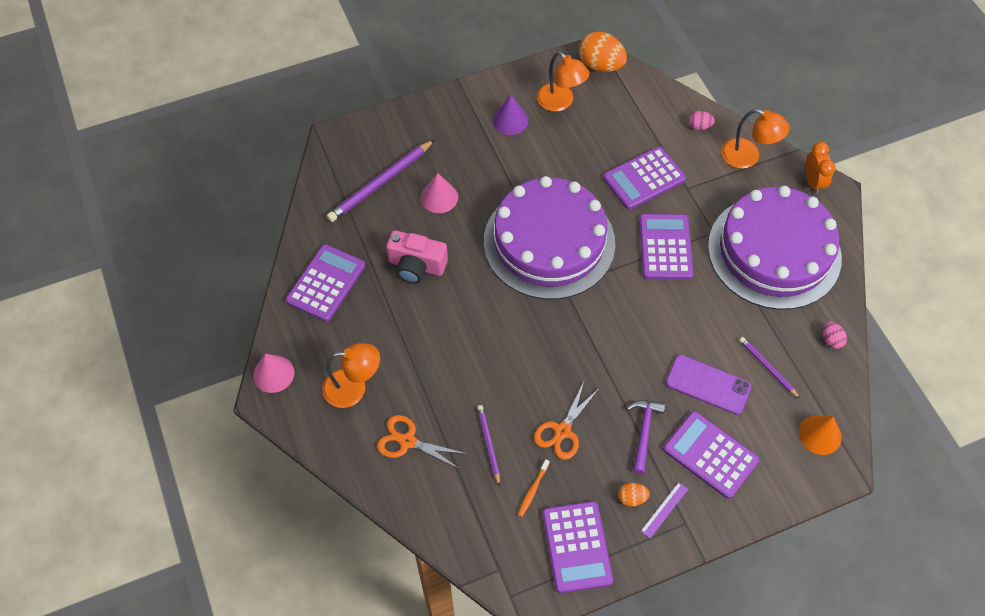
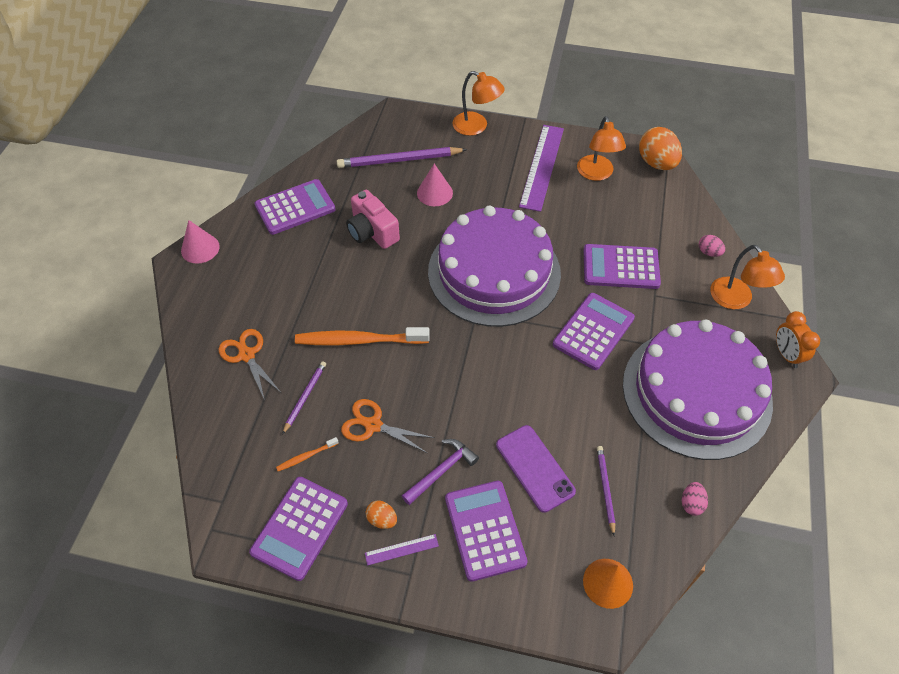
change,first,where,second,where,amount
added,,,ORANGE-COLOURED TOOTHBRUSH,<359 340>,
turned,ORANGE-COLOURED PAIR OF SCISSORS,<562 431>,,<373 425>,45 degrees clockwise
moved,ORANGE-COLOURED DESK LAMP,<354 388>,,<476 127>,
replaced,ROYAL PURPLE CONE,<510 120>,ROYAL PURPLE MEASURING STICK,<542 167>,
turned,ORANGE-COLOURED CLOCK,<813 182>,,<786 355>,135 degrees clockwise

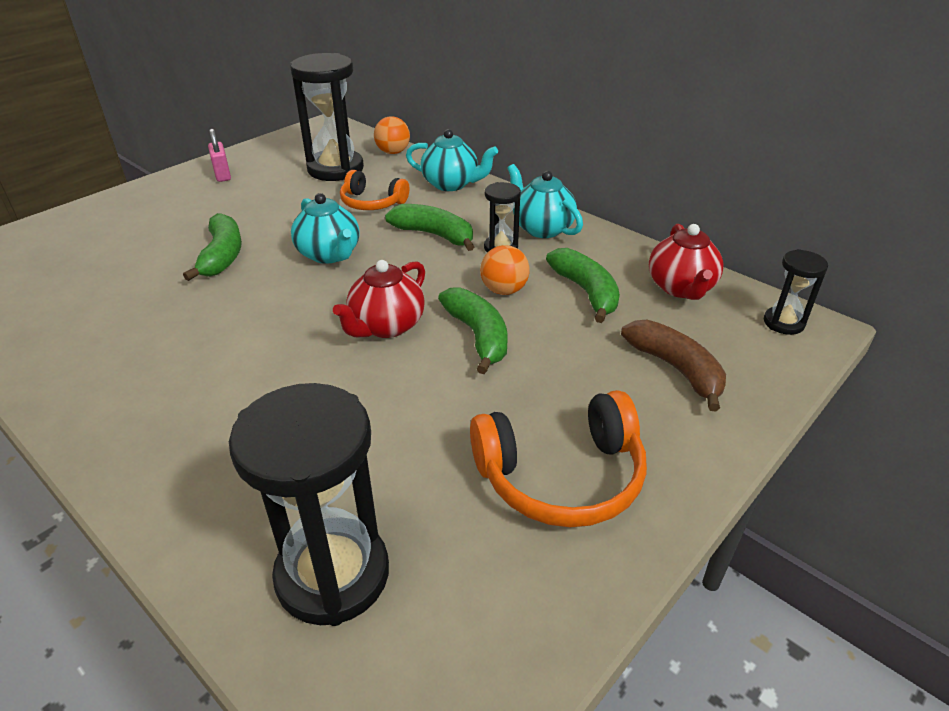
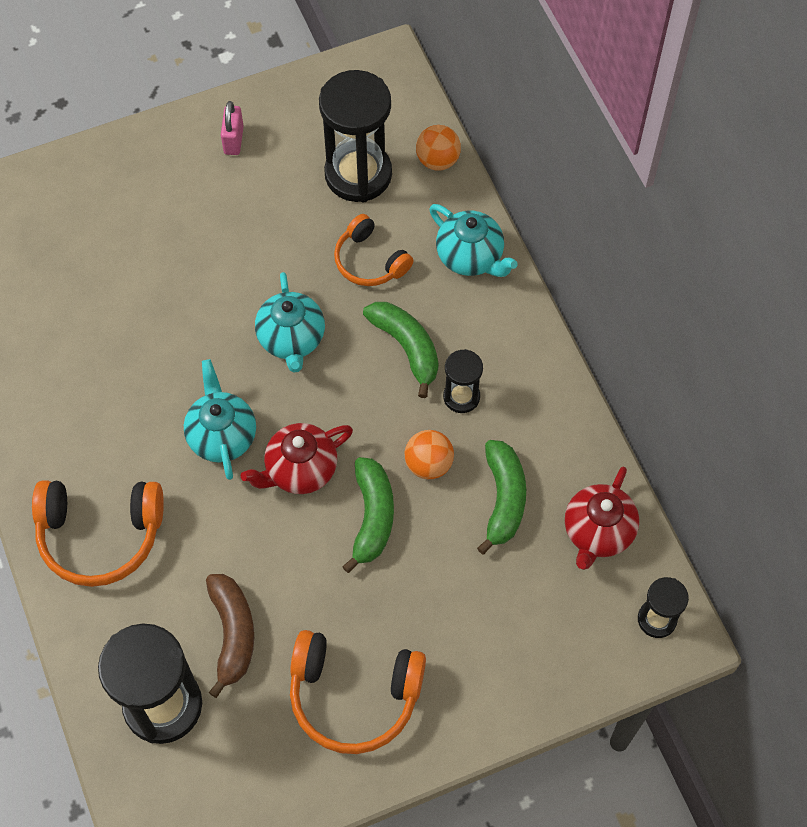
change,first,where,second,where,amount
added,,,ORANGE-COLOURED HEADSET,<100 535>,
moved,TURQUOISE TEA POT,<542 228>,,<222 436>,
moved,DARK BROWN BANANA FRUIT,<676 369>,,<232 634>,
removed,EMERALD BANANA FRUIT,<222 256>,,,

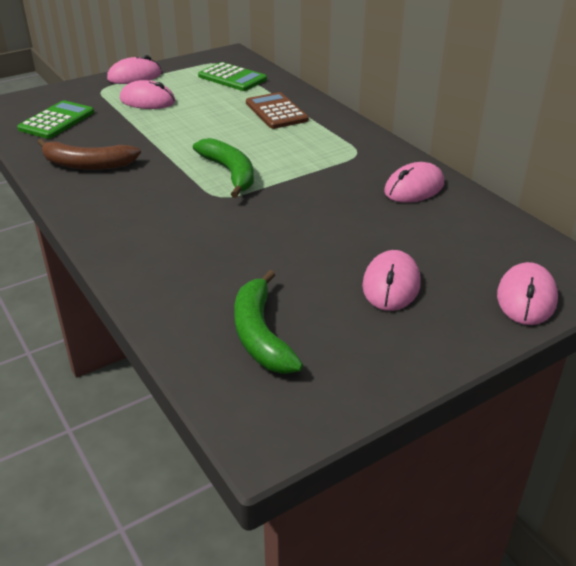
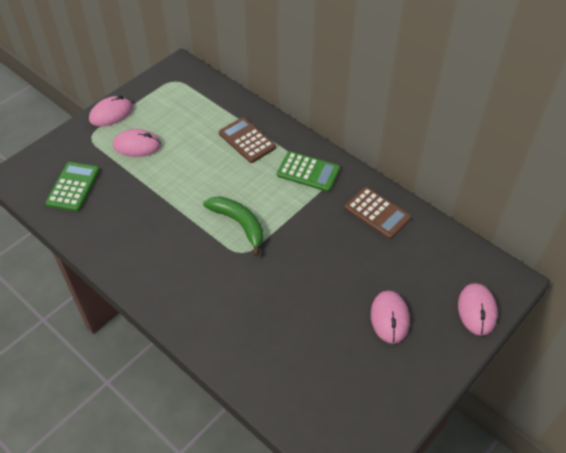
change,first,where,second,where,amount
moved,EMERALD POCKET CALCULATOR,<232 78>,,<308 172>,
replaced,ROSY PC MOUSE,<414 188>,DARK BROWN POCKET CALCULATOR,<377 213>,
removed,DARK BROWN BANANA FRUIT,<87 165>,,,
removed,EMERALD BANANA FRUIT,<260 335>,,,

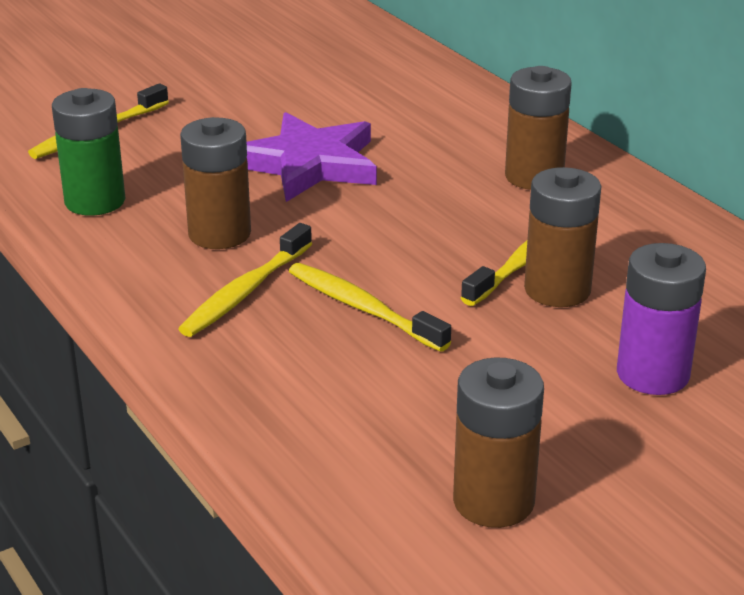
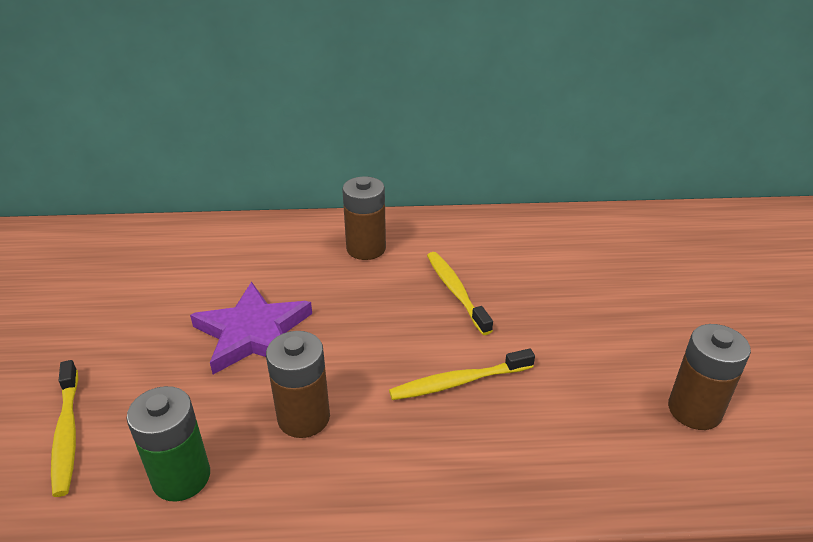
change,first,where,second,where,amount
removed,GOLDEN TOOTHBRUSH,<245 291>,,,
removed,DARK BROWN POWER CELL,<557 290>,,,
removed,ROYAL PURPLE POWER CELL,<652 374>,,,

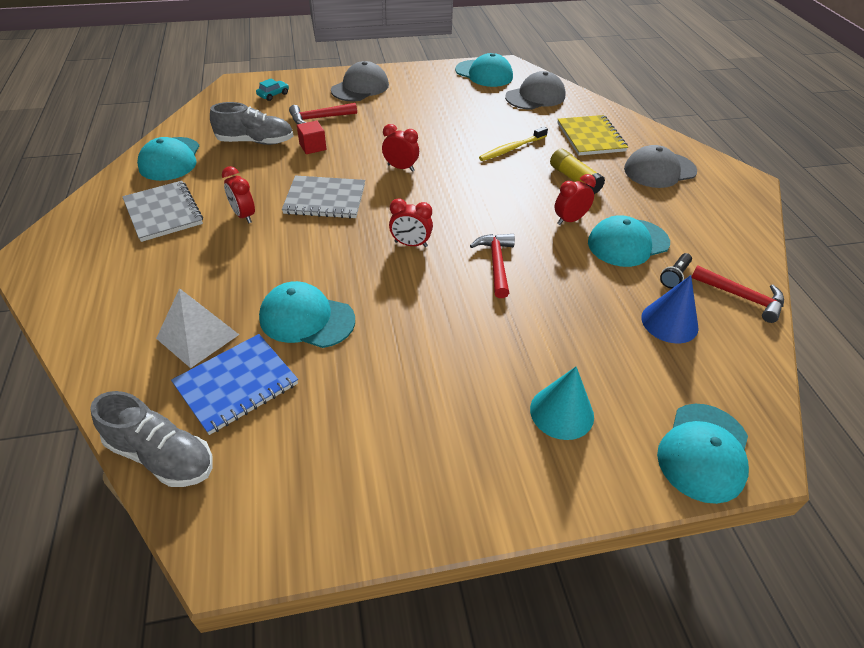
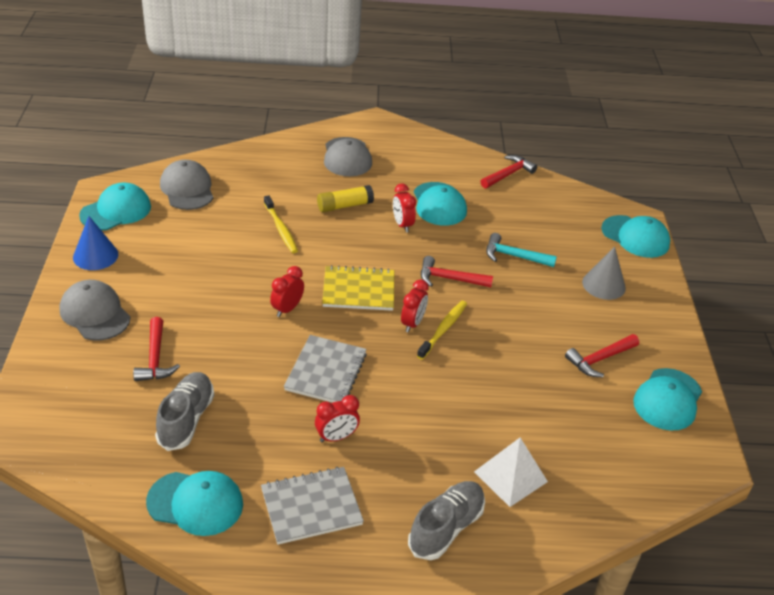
change,first,where,second,where,amount
moved,COBALT CONE,<669 322>,,<95 255>,
moved,GOLDEN EXERCISE BOOK,<590 137>,,<358 290>,
moved,ASH-GREY SHOE,<162 456>,,<446 528>,
added,,,GOLDEN TOOTHBRUSH,<443 329>,
added,,,TURQUOISE CARPENTER'S HAMMER,<514 256>,
added,,,RED CARPENTER'S HAMMER,<599 359>,
recoloured,TURQUOISE CONE,<561 412>,ASH-GREY CONE,<603 285>,
moved,TURQUOISE PEAKED CAP,<306 319>,,<668 399>,
removed,COBALT EXERCISE BOOK,<236 384>,,,
removed,TURQUOISE CAR,<273 95>,,,
removed,RED CUBE,<313 147>,,,
removed,BLACK FLASHLIGHT,<674 276>,,,

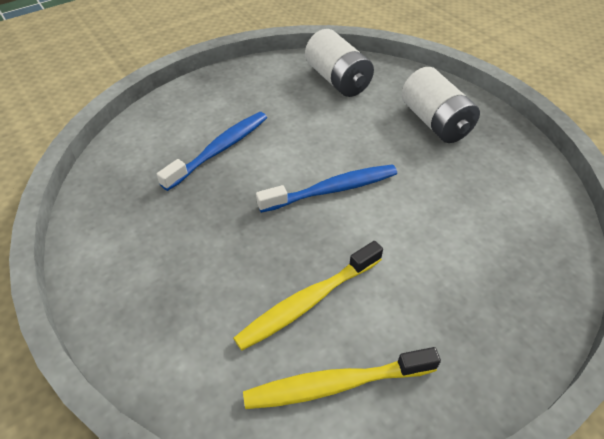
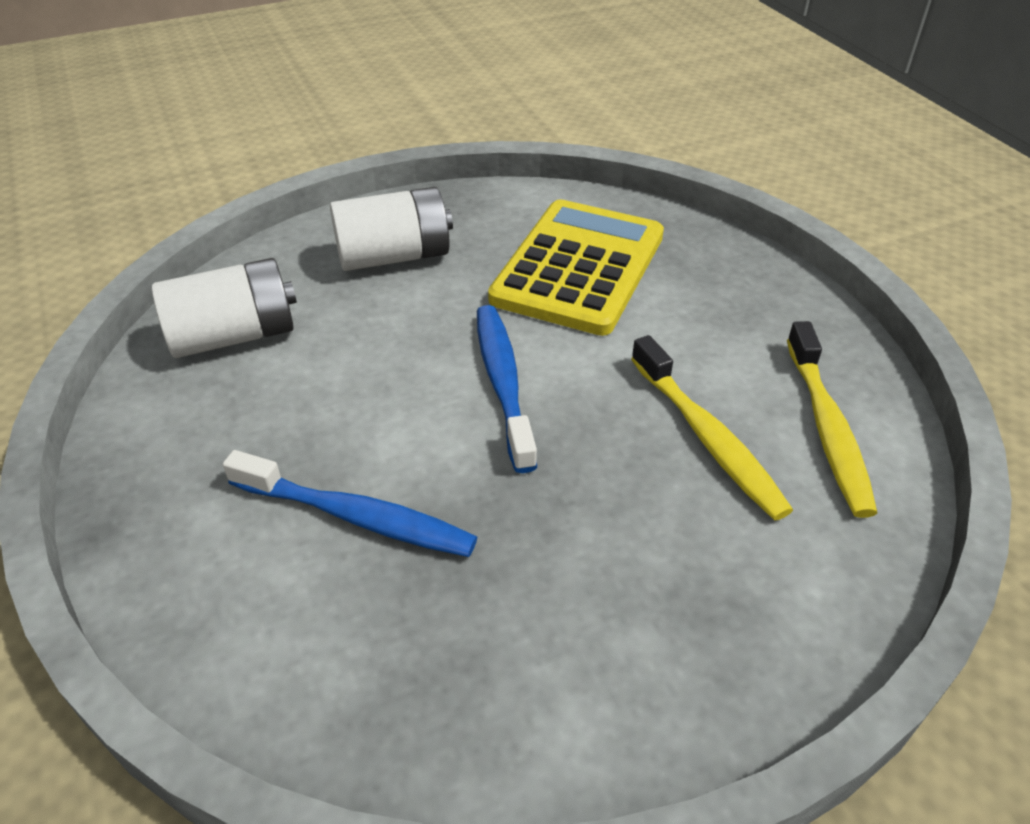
change,first,where,second,where,amount
turned,COBALT TOOTHBRUSH,<220 149>,,<357 517>,150 degrees clockwise
added,,,GOLDEN POCKET CALCULATOR,<578 267>,

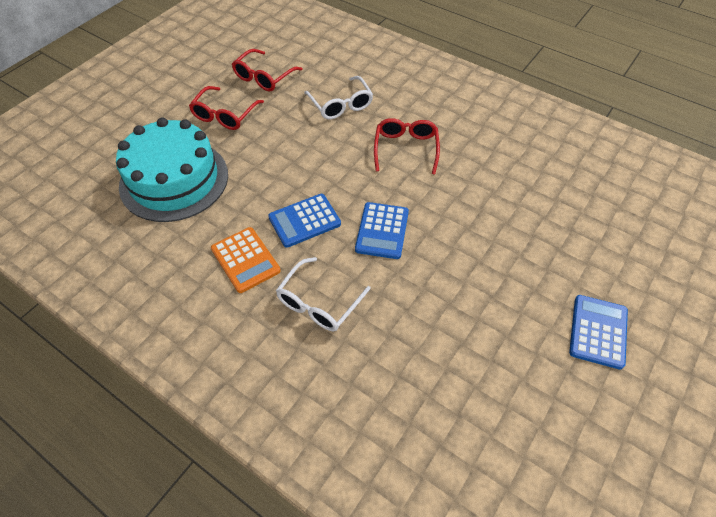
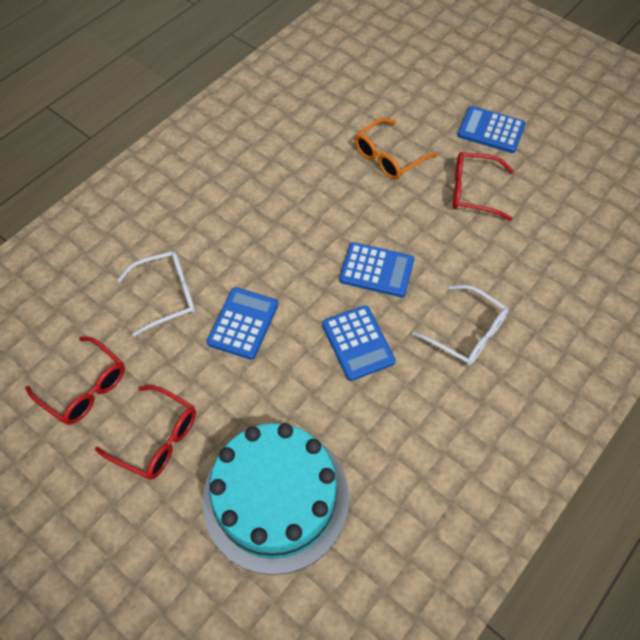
change,first,where,second,where,amount
added,,,COBALT POCKET CALCULATOR,<243 323>,
added,,,ORANGE-COLOURED EYEGLASSES,<388 157>,
moved,RED EYEGLASSES,<406 149>,,<473 191>,
removed,ORANGE-COLOURED POCKET CALCULATOR,<245 260>,,,

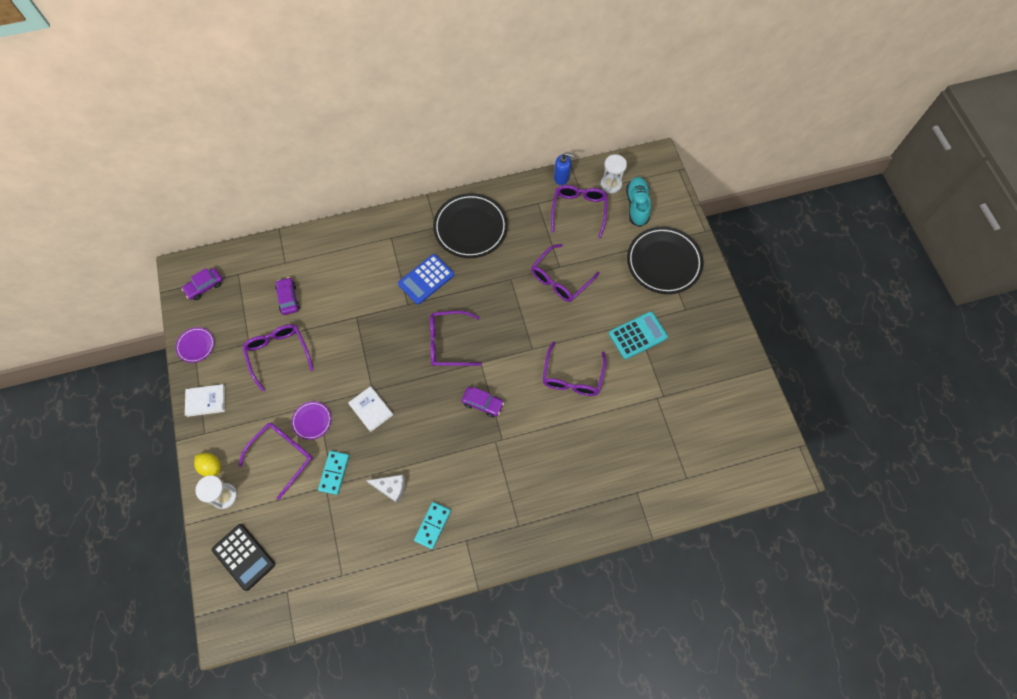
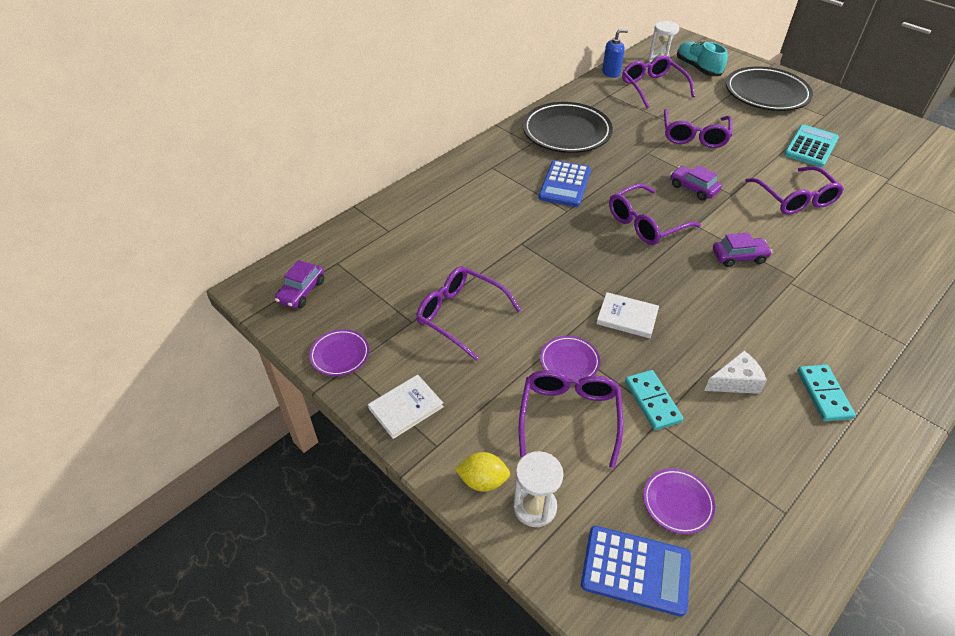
change,first,where,second,where,amount
recoloured,BLACK POCKET CALCULATOR,<244 557>,COBALT POCKET CALCULATOR,<635 570>,
added,,,ROYAL PURPLE DINNER PLATE,<677 502>,
moved,ROYAL PURPLE CAR,<288 299>,,<693 188>,

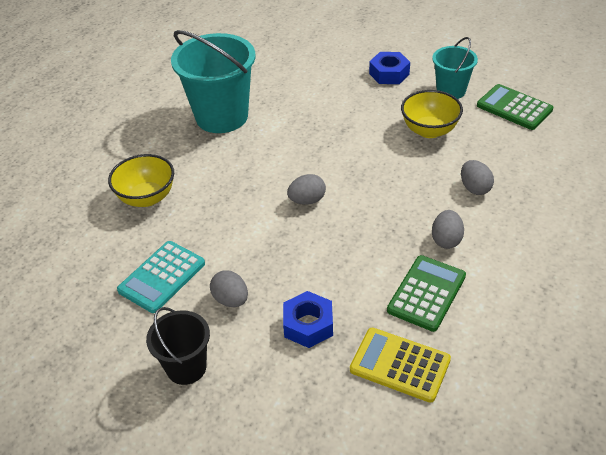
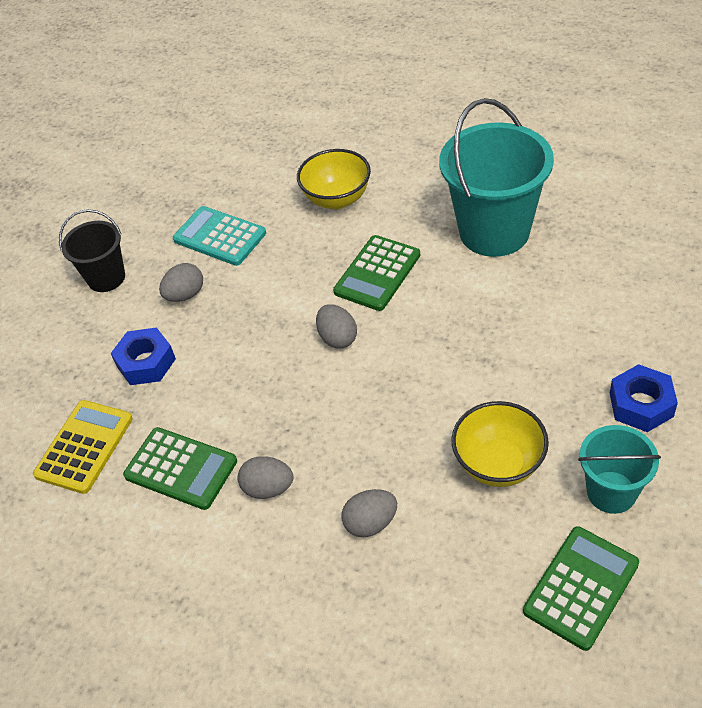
change,first,where,second,where,amount
added,,,EMERALD POCKET CALCULATOR,<377 273>,

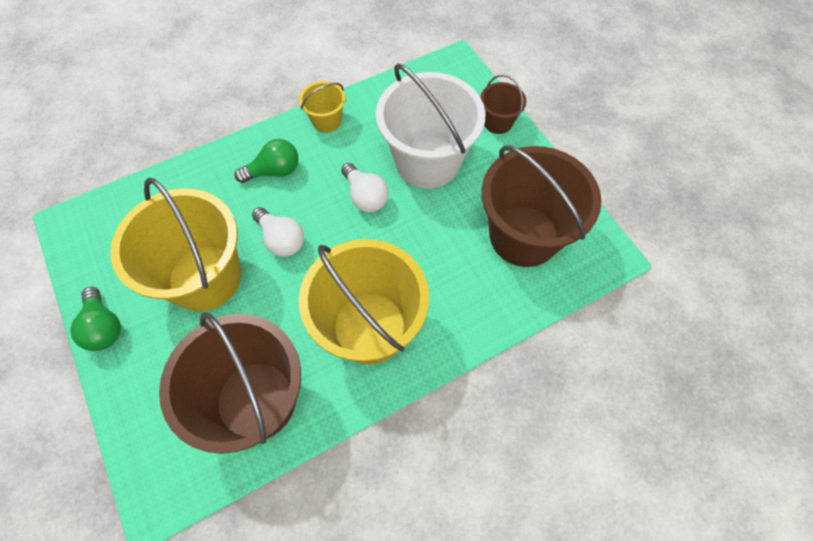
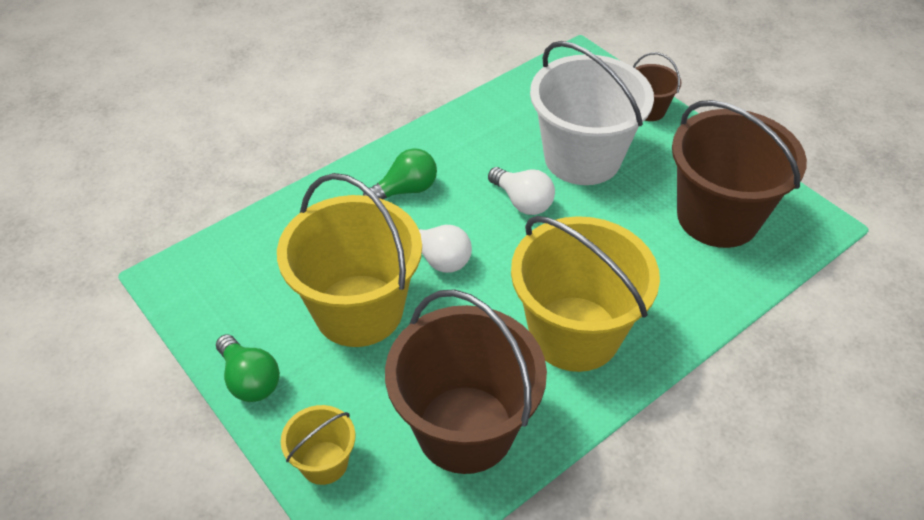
change,first,where,second,where,amount
moved,GOLDEN SAND BUCKET,<326 121>,,<324 463>,

